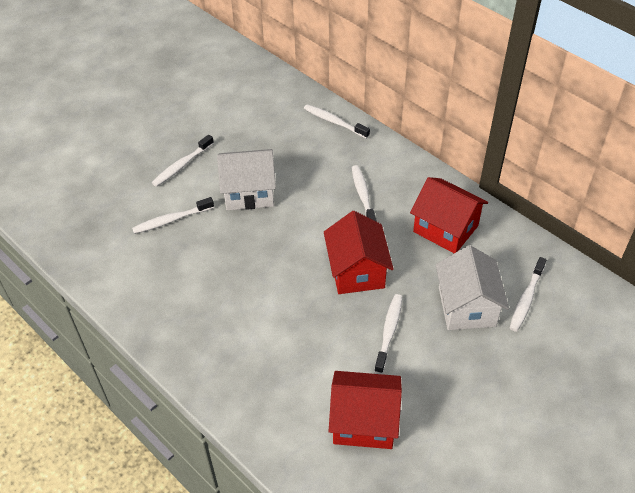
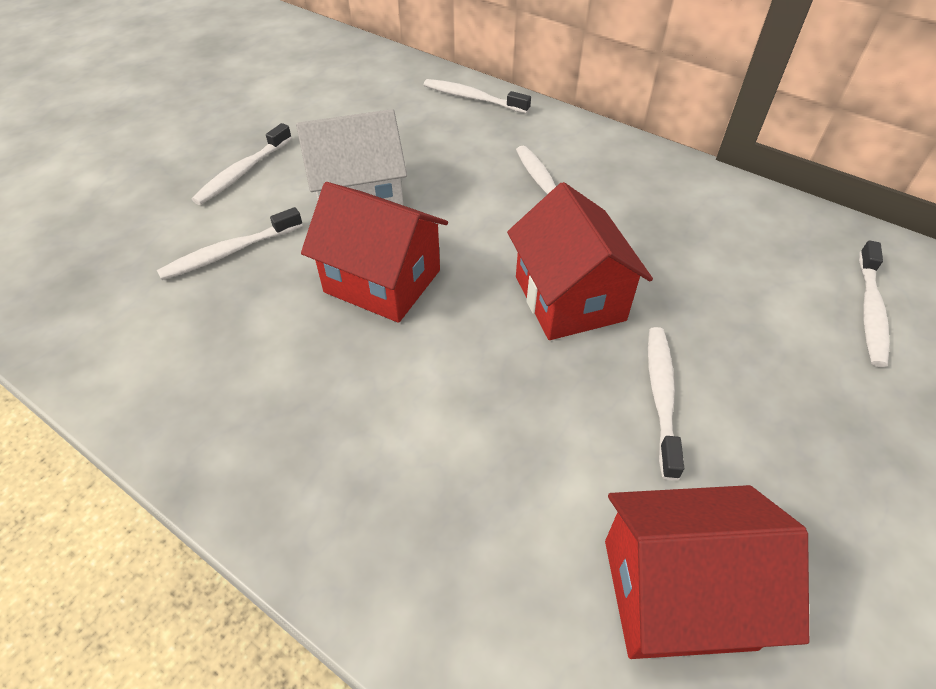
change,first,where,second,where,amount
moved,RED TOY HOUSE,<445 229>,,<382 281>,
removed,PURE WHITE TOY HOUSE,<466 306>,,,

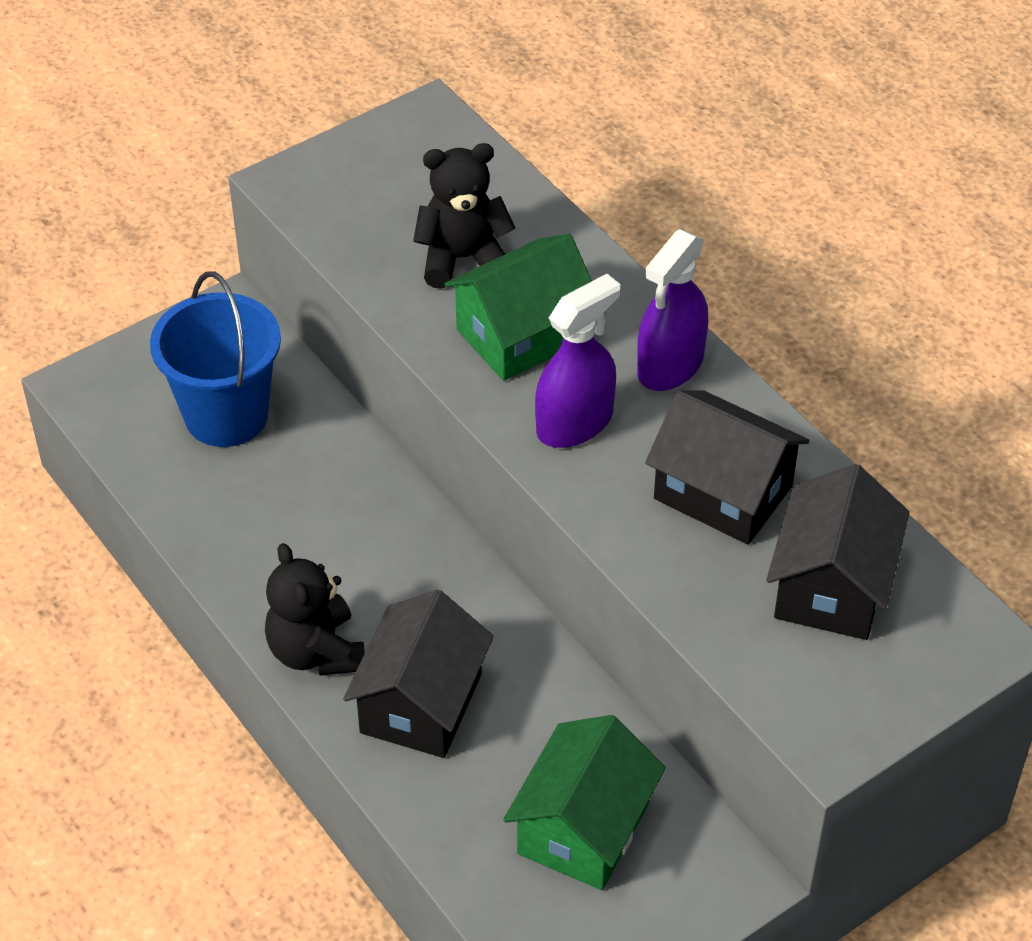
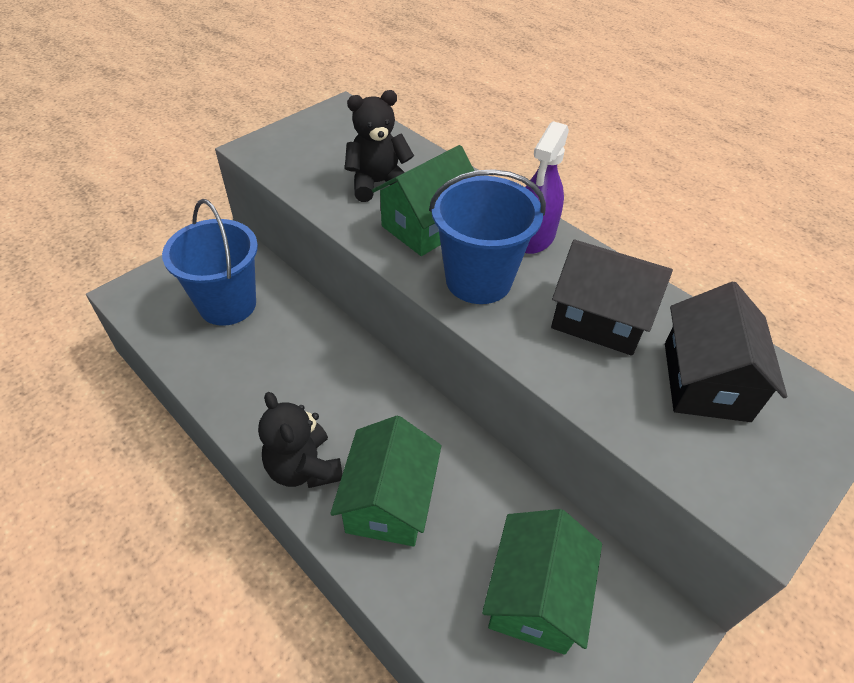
change,first,where,second,where,amount
recoloured,BLACK TOY HOUSE,<421 703>,EMERALD TOY HOUSE,<389 501>,
replaced,ROYAL PURPLE SPRAY CLEANER,<574 423>,COBALT SAND BUCKET,<478 280>,

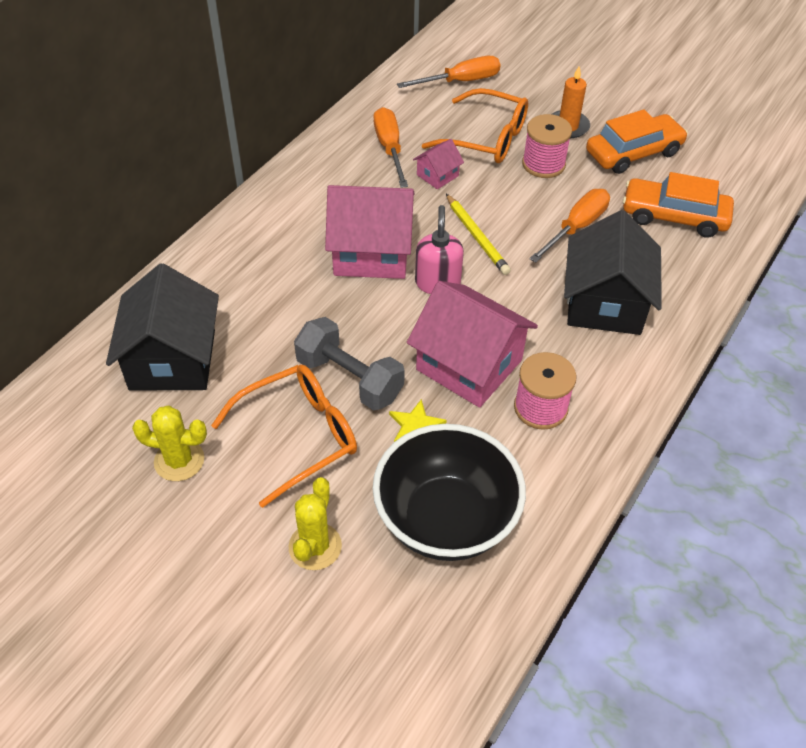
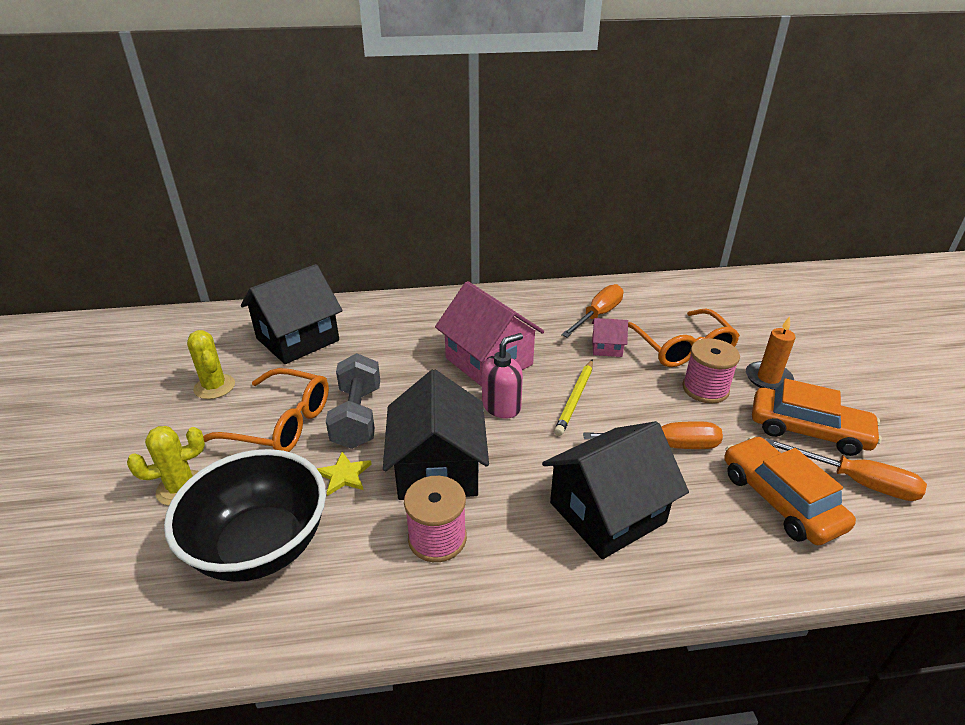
change,first,where,second,where,amount
recoloured,ROSY TOY HOUSE,<469 365>,BLACK TOY HOUSE,<437 469>,
moved,ORANGE-COLOURED SCREWDRIVER,<460 81>,,<856 482>,

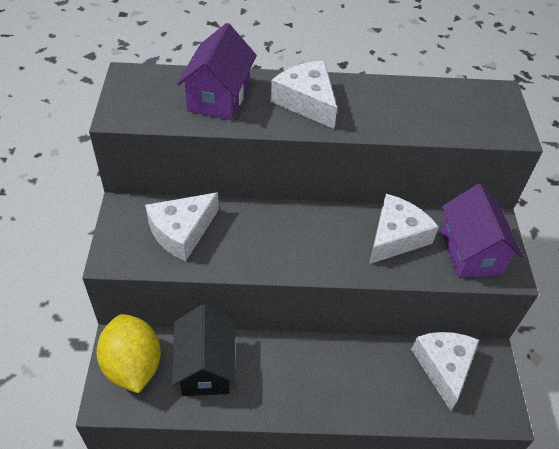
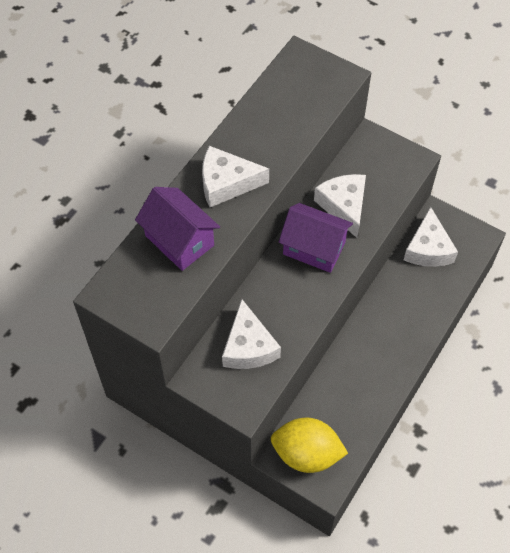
change,first,where,second,where,amount
moved,ROYAL PURPLE TOY HOUSE,<470 252>,,<314 248>,
turned,PURE WHITE CHEESE,<443 367>,,<428 249>,120 degrees counterclockwise
removed,BLACK TOY HOUSE,<205 367>,,,

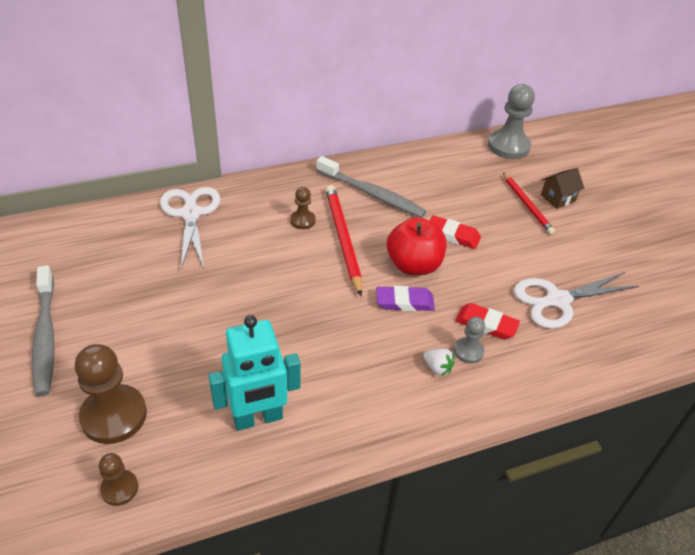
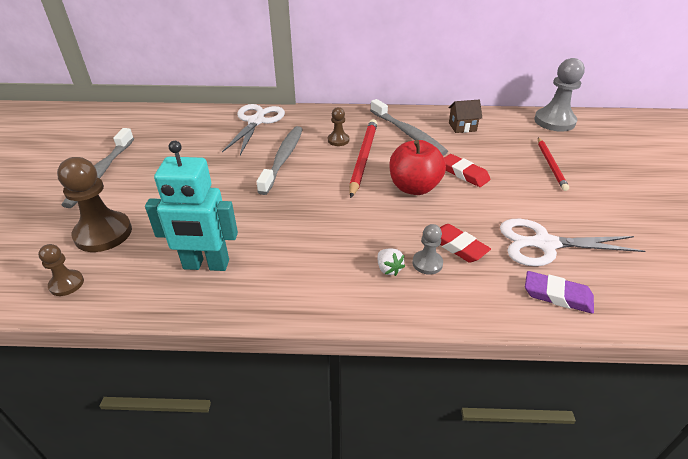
change,first,where,second,where,amount
added,,,ASH-GREY TOOTHBRUSH,<283 159>,
moved,DARK BROWN TOY HOUSE,<558 198>,,<462 127>,
moved,ROYAL PURPLE ERASER,<404 302>,,<557 295>,

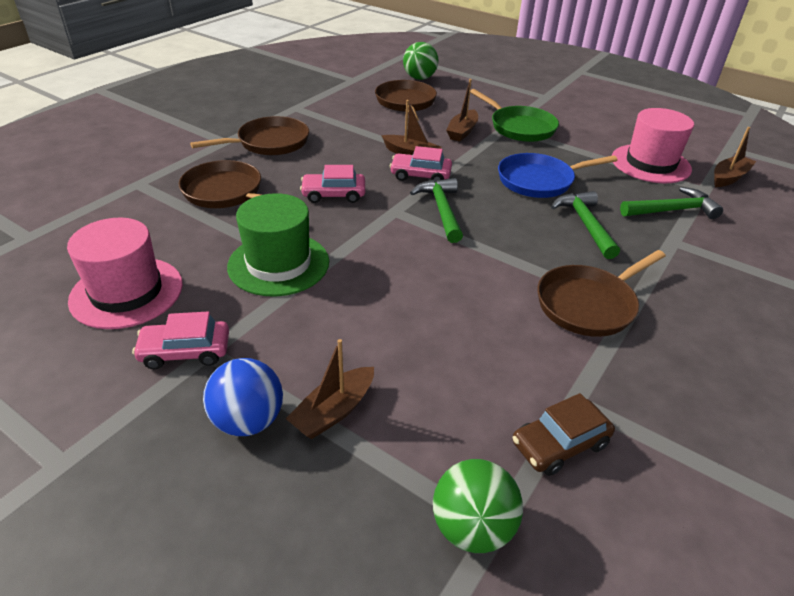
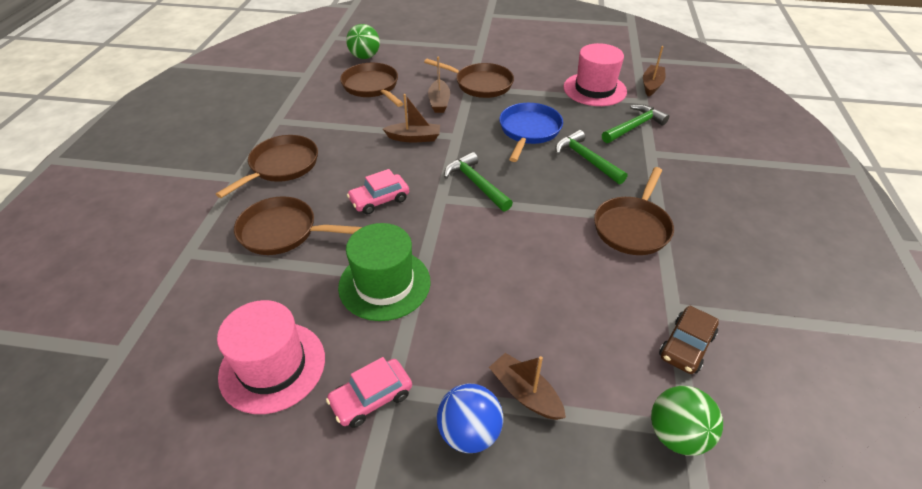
change,first,where,second,where,amount
recoloured,EMERALD SKILLET,<519 127>,DARK BROWN SKILLET,<480 84>,
turned,DARK BROWN BOAT,<334 411>,,<525 393>,120 degrees clockwise
turned,COBALT SKILLET,<539 181>,,<529 131>,150 degrees clockwise
removed,ROSY CAR,<420 175>,,,

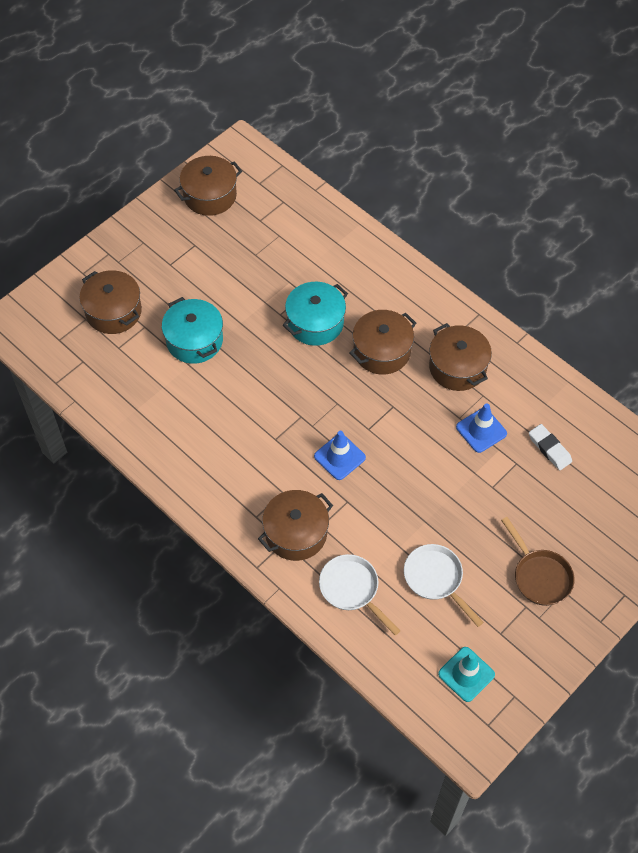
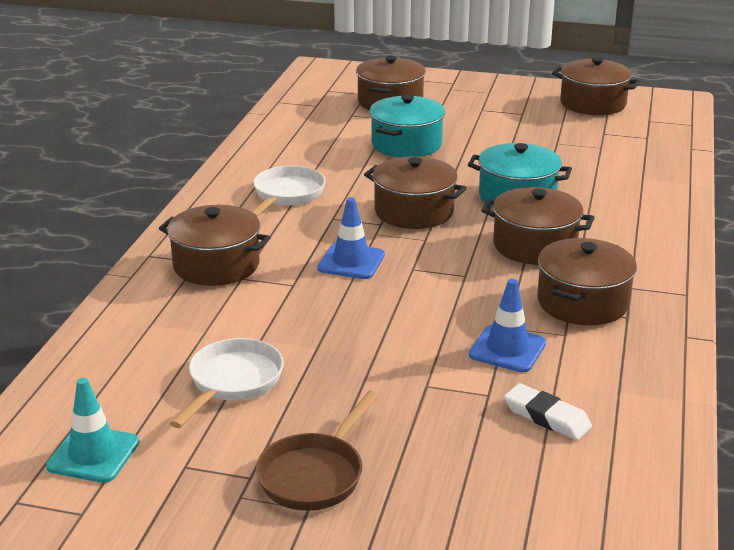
change,first,where,second,where,amount
moved,PURE WHITE SKILLET,<352 589>,,<287 195>,
added,,,DARK BROWN COOKING POT,<414 211>,
turned,PURE WHITE ERASER,<549 449>,,<546 417>,75 degrees counterclockwise

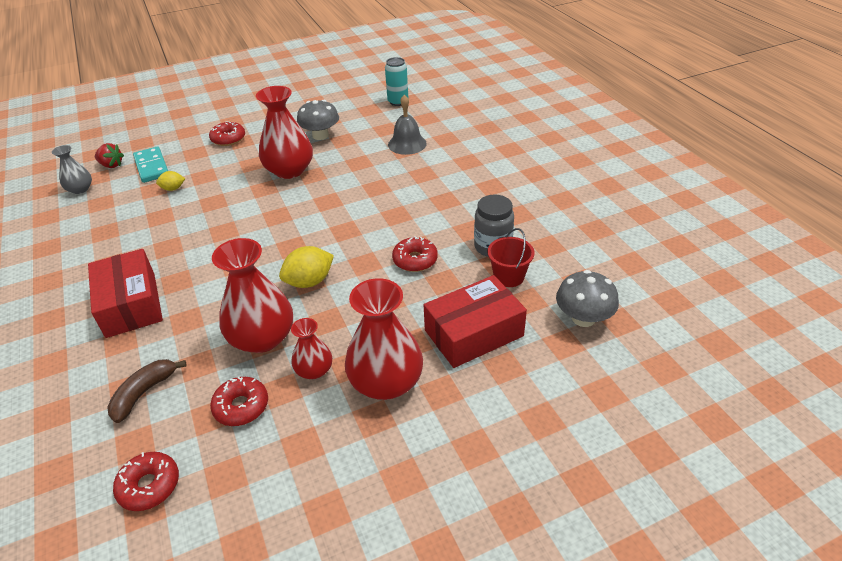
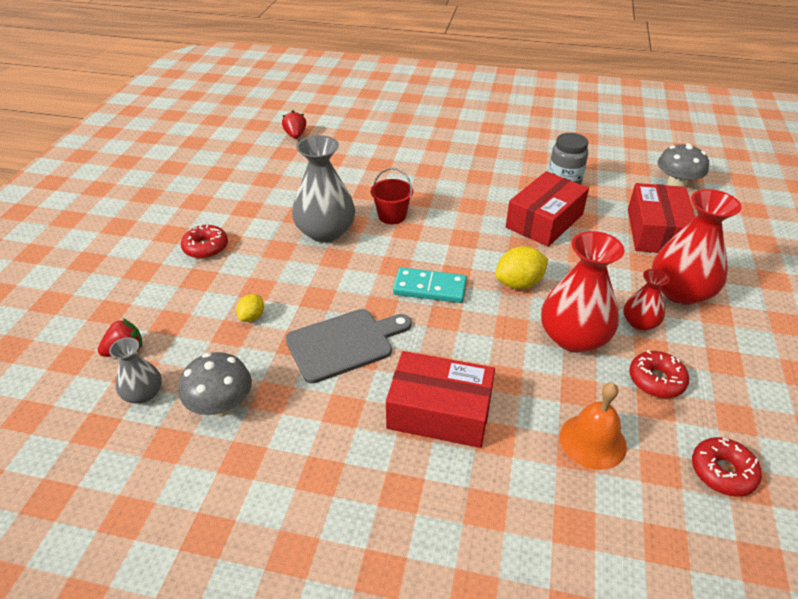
change,first,where,second,where,amount
moved,ASH-GREY MUSHROOM,<320 135>,,<221 405>,
replaced,TURQUOISE TIN,<398 102>,RED BERRY,<295 135>,
added,,,ASH-GREY BREAD BOARD,<344 343>,
recoloured,RED FLOWER VASE,<289 170>,ASH-GREY FLOWER VASE,<325 232>,
moved,RED SAND BUCKET,<509 276>,,<392 216>,
moved,TURQUOISE DOMINO TILE,<152 167>,,<430 288>,
turned,GOLDEN TOY LEMON,<309 282>,,<519 283>,60 degrees clockwise
replaced,RED DOUGHNUT,<415 260>,RED BOX,<544 221>,
replaced,DARK BROWN BANANA FRUIT,<144 393>,ORANGE-COLOURED HAND BELL,<593 441>,
removed,ASH-GREY HAND BELL,<407 144>,,,

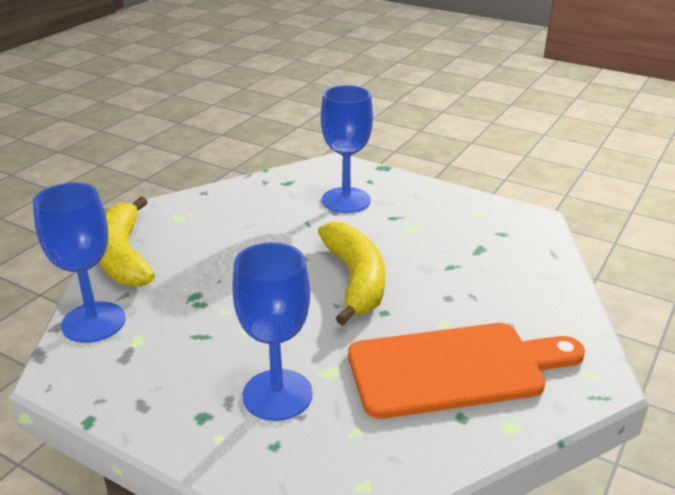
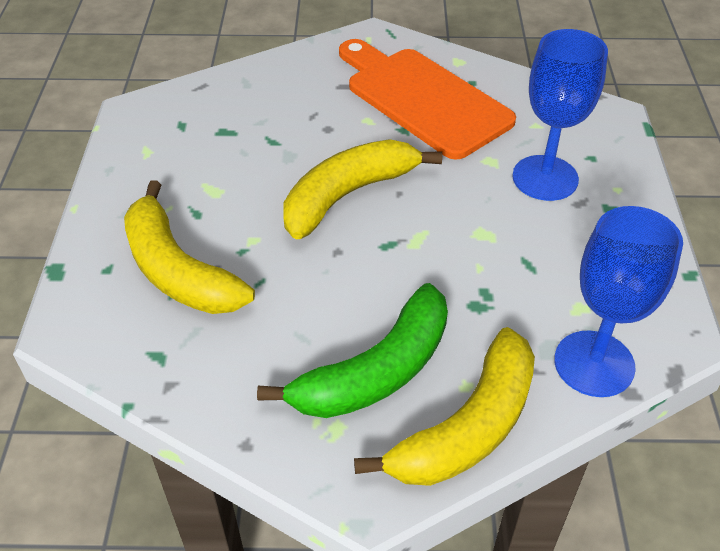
change,first,where,second,where,amount
replaced,COBALT CHALICE,<346 200>,GOLDEN BANANA FRUIT,<178 270>,
added,,,EMERALD BANANA FRUIT,<376 371>,

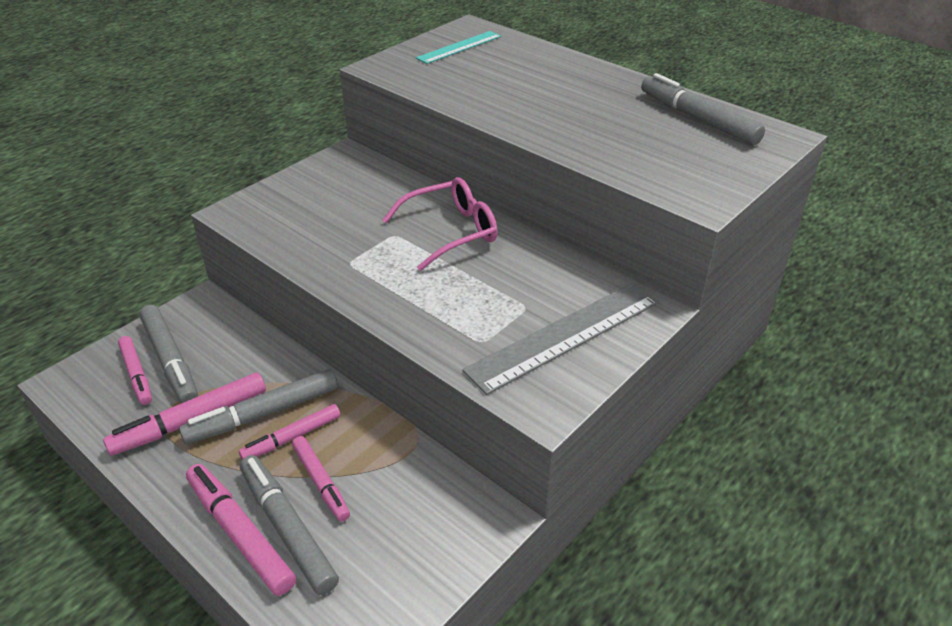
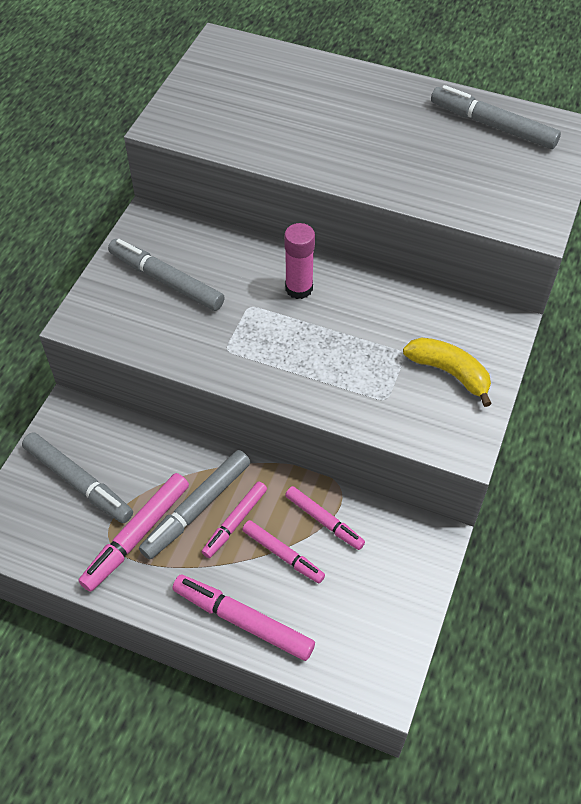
change,first,where,second,where,amount
moved,ASH-GREY FELT PEN,<288 528>,,<166 280>,
replaced,ROSY EYEGLASSES,<451 232>,ROSY GLUE,<299 288>,
moved,ROSY FELT PEN,<136 375>,,<324 521>,
replaced,ASH-GREY MEASURING STICK,<565 336>,GOLDEN BANANA FRUIT,<449 373>,
removed,TURQUOISE MEASURING STICK,<459 47>,,,

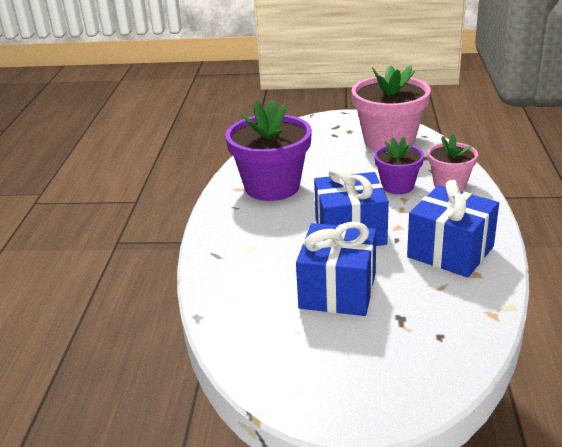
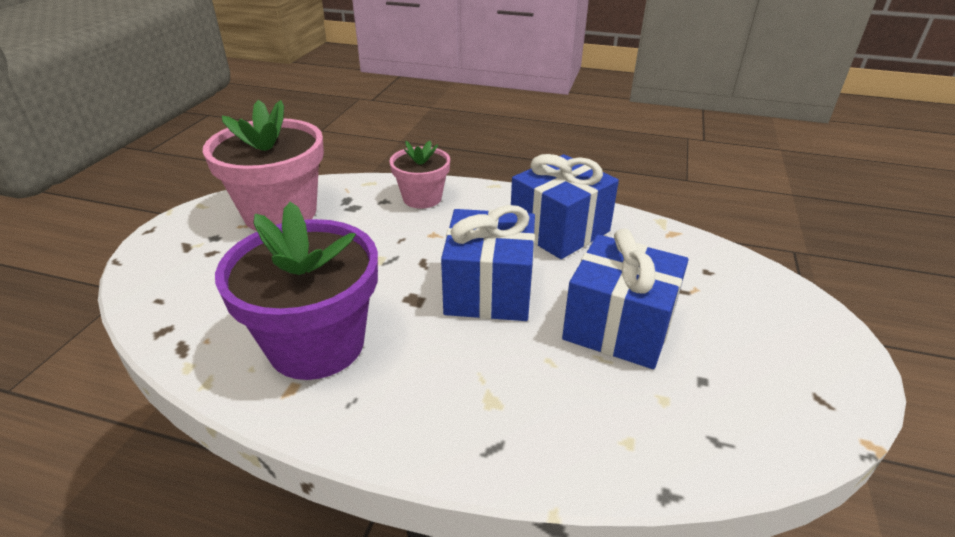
change,first,where,second,where,amount
removed,ROYAL PURPLE FLOWER POT,<397 186>,,,

